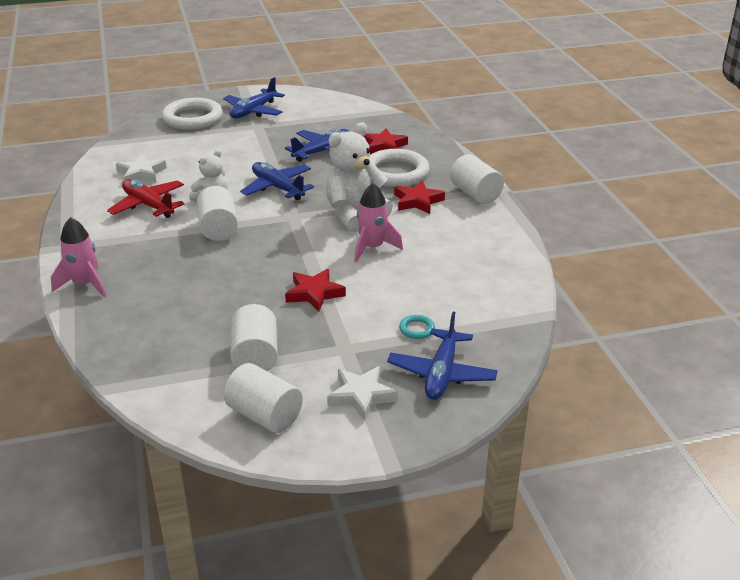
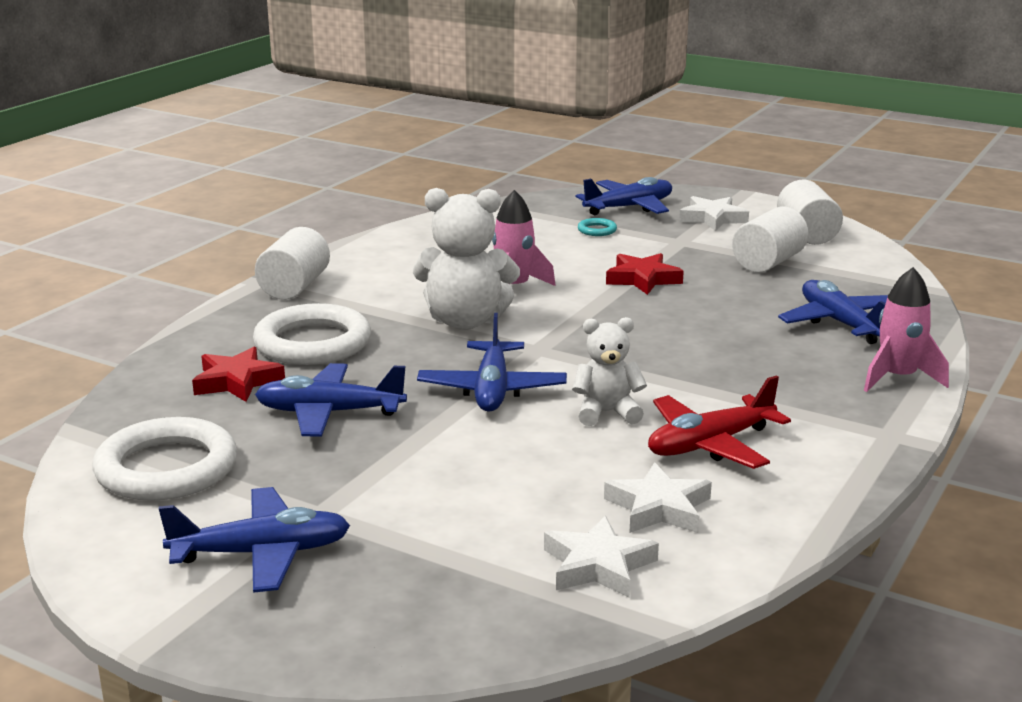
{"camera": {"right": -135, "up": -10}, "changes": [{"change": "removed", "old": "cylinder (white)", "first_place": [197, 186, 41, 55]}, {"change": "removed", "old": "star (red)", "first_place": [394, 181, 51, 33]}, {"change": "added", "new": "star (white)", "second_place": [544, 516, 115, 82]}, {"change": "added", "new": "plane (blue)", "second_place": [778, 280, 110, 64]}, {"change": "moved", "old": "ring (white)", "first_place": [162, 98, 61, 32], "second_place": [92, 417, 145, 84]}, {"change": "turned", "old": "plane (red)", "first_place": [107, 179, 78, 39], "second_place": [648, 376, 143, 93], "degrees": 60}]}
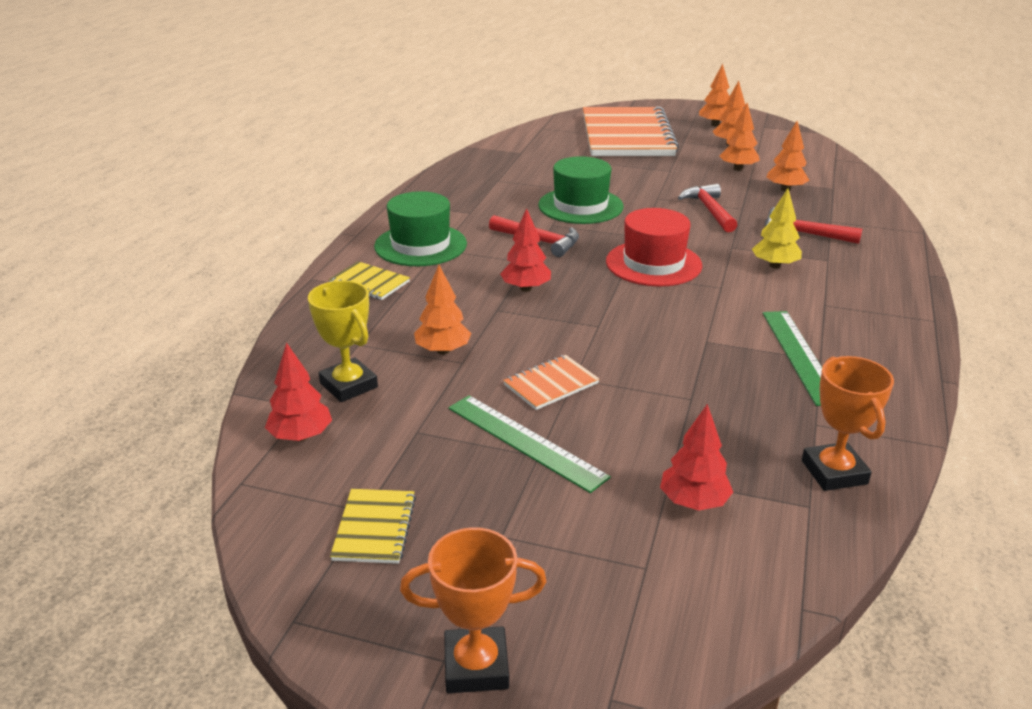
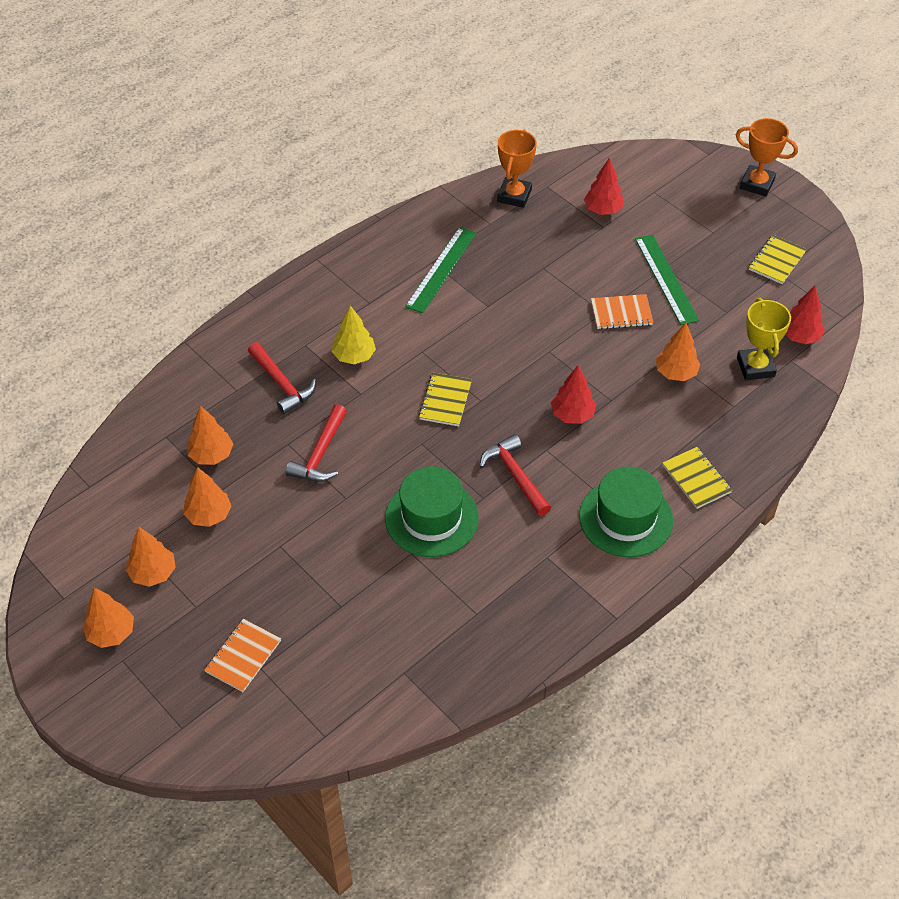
{"camera": {"right": -150, "up": 20}, "changes": [{"change": "replaced", "old": "hat (red)", "new": "notebook (yellow)", "first_place": [606, 208, 96, 79], "second_place": [419, 373, 53, 53]}, {"change": "resized", "old": "notebook (orange)", "first_place": [583, 107, 96, 49], "second_place": [205, 619, 76, 73], "factor": 0.41}]}
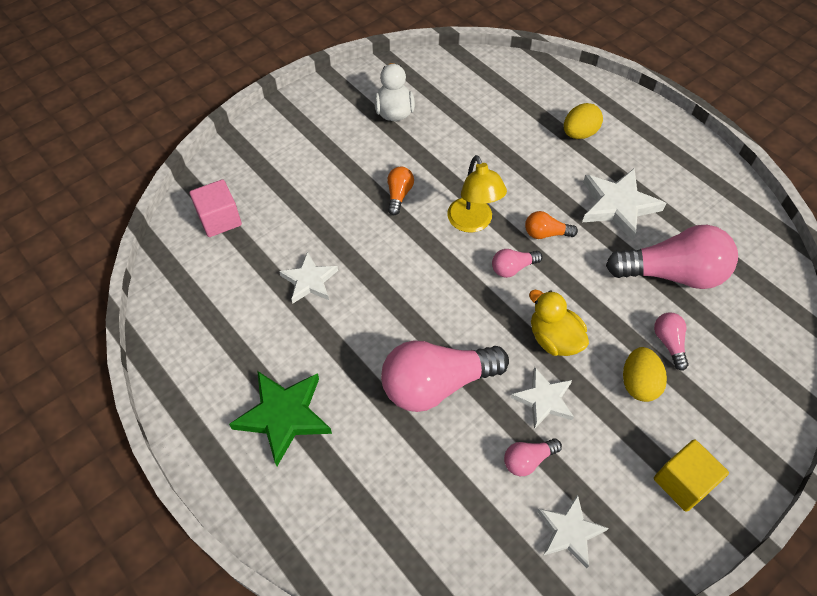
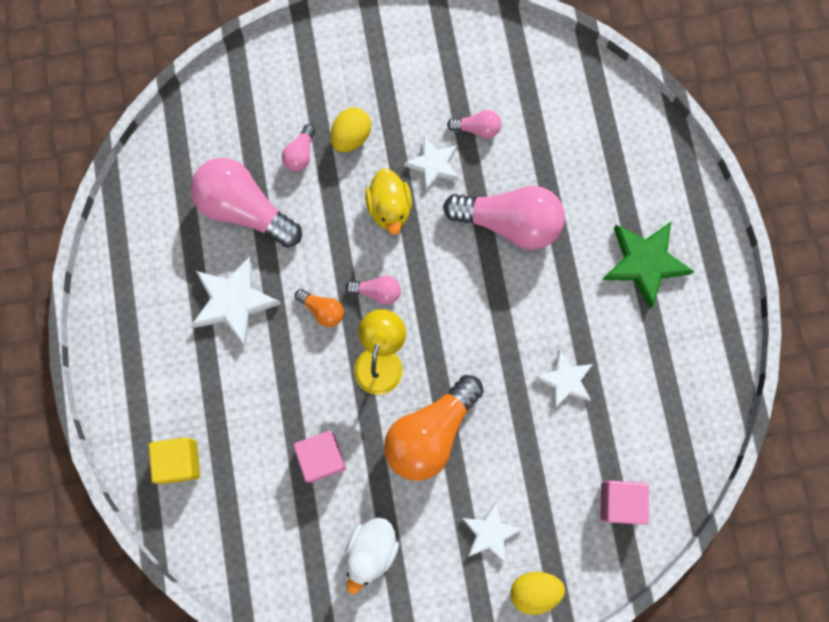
{"camera": {"right": -150, "up": 20}, "changes": [{"change": "added", "new": "cube (pink)", "second_place": [293, 431, 53, 52]}, {"change": "moved", "old": "star (white)", "first_place": [537, 494, 72, 74], "second_place": [462, 501, 60, 63]}, {"change": "moved", "old": "egg (yellow)", "first_place": [564, 103, 39, 36], "second_place": [510, 572, 55, 43]}, {"change": "moved", "old": "cube (yellow)", "first_place": [654, 439, 75, 73], "second_place": [149, 437, 51, 47]}, {"change": "resized", "old": "light bulb (orange)", "first_place": [387, 167, 27, 48], "second_place": [384, 375, 100, 106], "factor": 2.18}]}
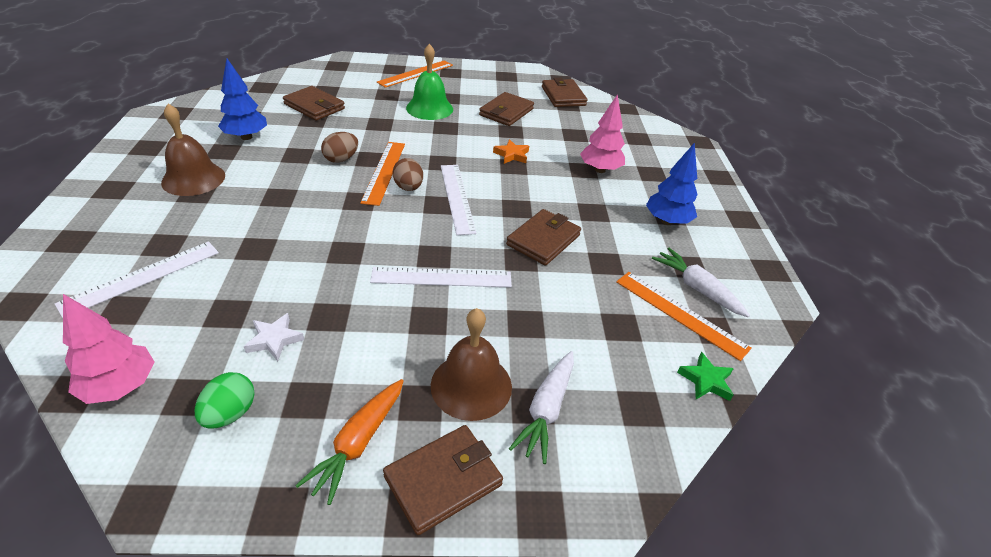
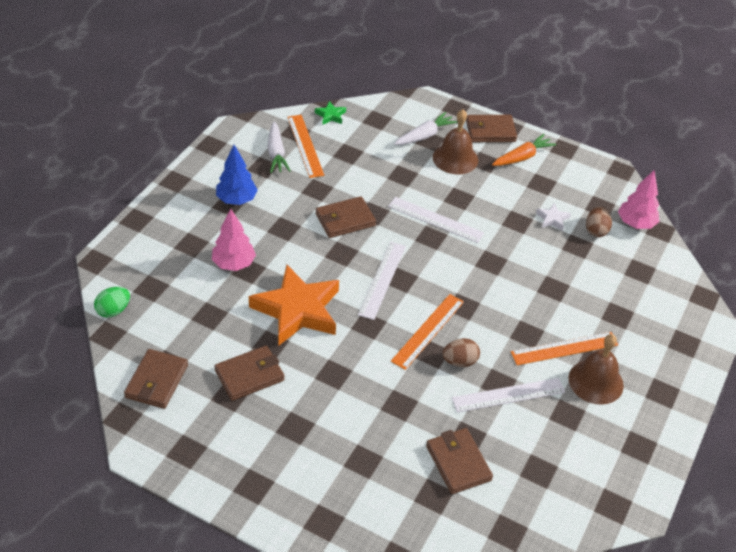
{"camera": {"right": -150, "up": 5}, "changes": [{"change": "removed", "old": "tree (blue)", "first_place": [218, 59, 49, 81]}, {"change": "removed", "old": "bell (green)", "first_place": [406, 44, 47, 76]}, {"change": "moved", "old": "ruler (white)", "first_place": [55, 241, 164, 77], "second_place": [452, 378, 113, 34]}, {"change": "moved", "old": "egg (green)", "first_place": [195, 372, 60, 57], "second_place": [94, 287, 36, 31]}, {"change": "moved", "old": "ruler (orange)", "first_place": [377, 60, 76, 28], "second_place": [511, 332, 107, 33]}, {"change": "moved", "old": "egg (brown)", "first_place": [392, 158, 31, 33], "second_place": [586, 207, 26, 30]}, {"change": "resized", "old": "star (orange)", "first_place": [493, 139, 36, 25], "second_place": [249, 265, 90, 80], "factor": 2.46}]}
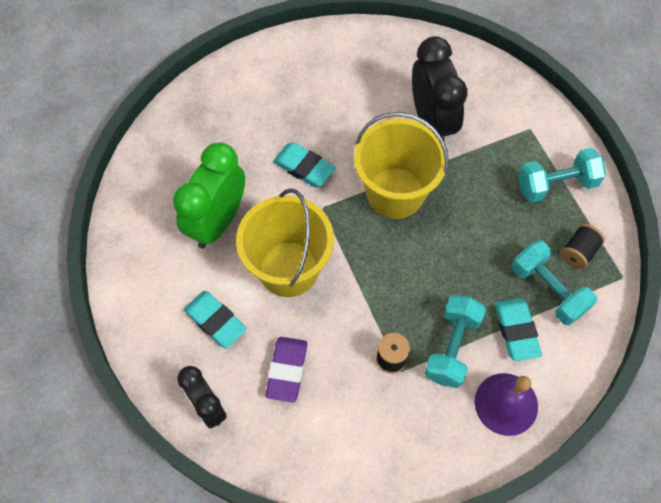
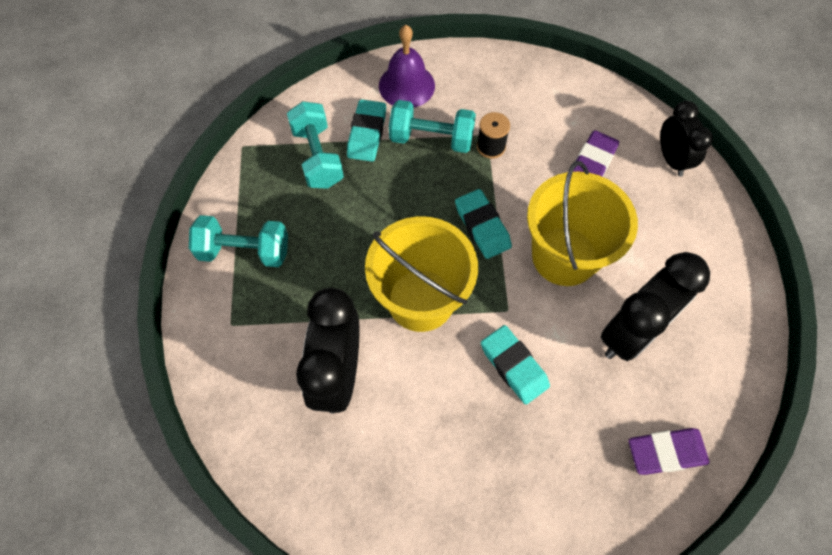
{"camera": {"right": -160, "up": 0}, "changes": [{"change": "removed", "old": "spool (black)", "first_place": [560, 224, 45, 45]}, {"change": "added", "new": "eraser (purple)", "second_place": [628, 428, 82, 47]}, {"change": "moved", "old": "eraser (turquoise)", "first_place": [184, 291, 63, 57], "second_place": [455, 189, 57, 70]}, {"change": "recoloured", "old": "clock (green)", "new": "clock (black)", "first_place": [173, 142, 72, 106], "second_place": [601, 252, 109, 109]}, {"change": "turned", "old": "dumbbell (turquoise)", "first_place": [424, 295, 62, 93], "second_place": [389, 100, 87, 53], "degrees": 60}]}
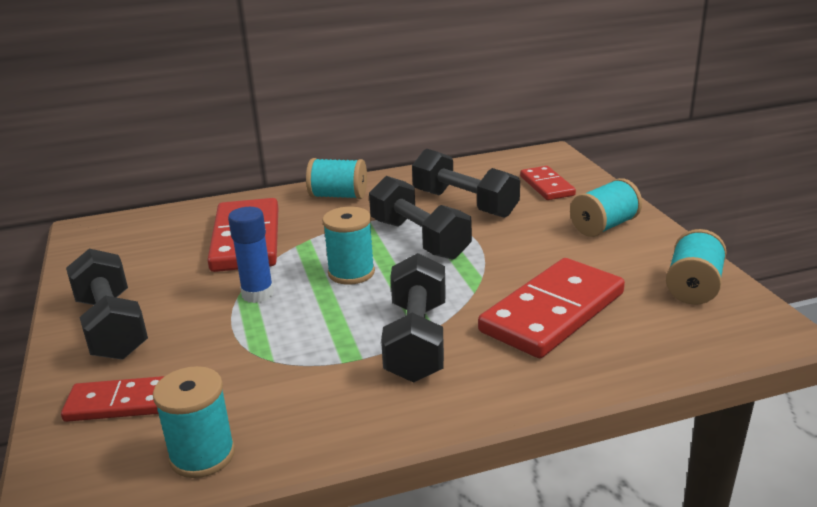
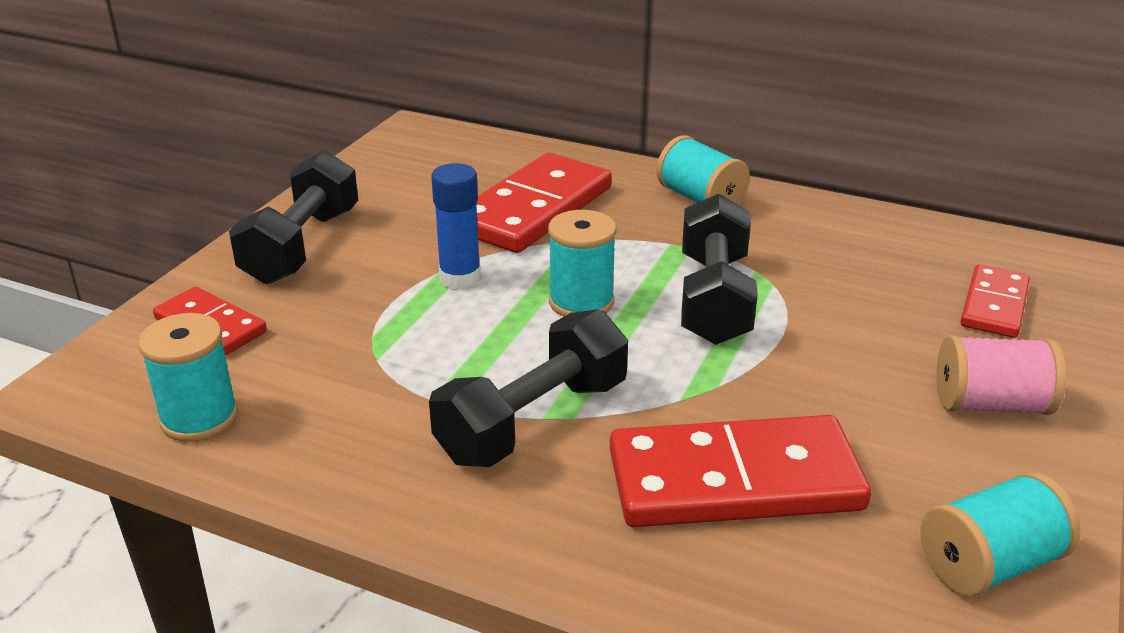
{"camera": {"right": 40, "up": 5}, "changes": [{"change": "removed", "old": "dumbbell (black)", "first_place": [412, 148, 108, 70]}, {"change": "recoloured", "old": "spool (turquoise)", "new": "spool (pink)", "first_place": [570, 178, 72, 59], "second_place": [937, 335, 129, 80]}]}
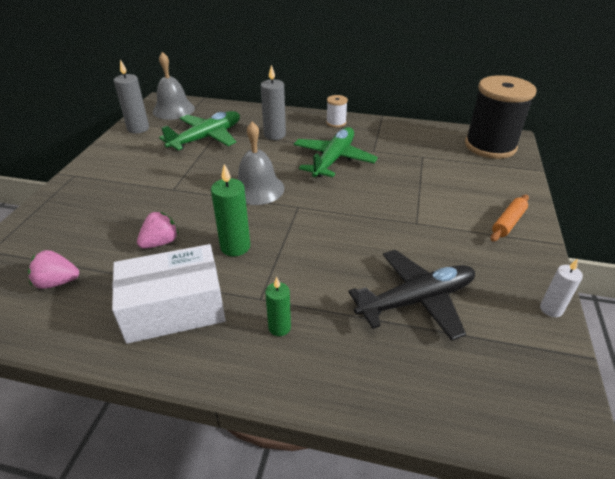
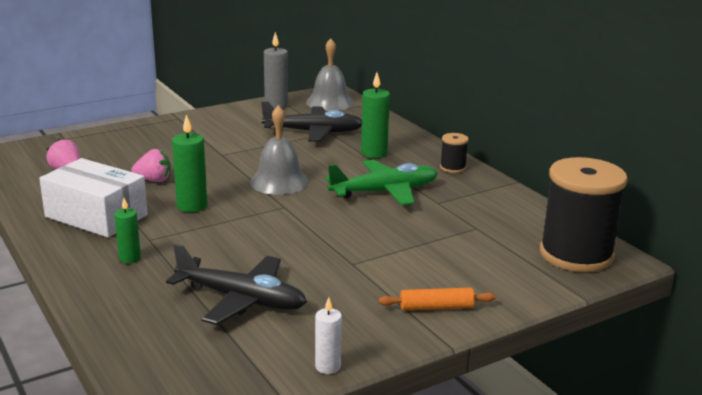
{"camera": {"right": 45, "up": -15}, "changes": [{"change": "recoloured", "old": "plane (green)", "new": "plane (black)", "first_place": [159, 111, 81, 39], "second_place": [261, 101, 101, 41]}, {"change": "recoloured", "old": "candle (grey)", "new": "candle (green)", "first_place": [261, 65, 25, 75], "second_place": [361, 73, 29, 85]}, {"change": "recoloured", "old": "spool (white)", "new": "spool (black)", "first_place": [326, 95, 22, 33], "second_place": [440, 133, 29, 40]}]}
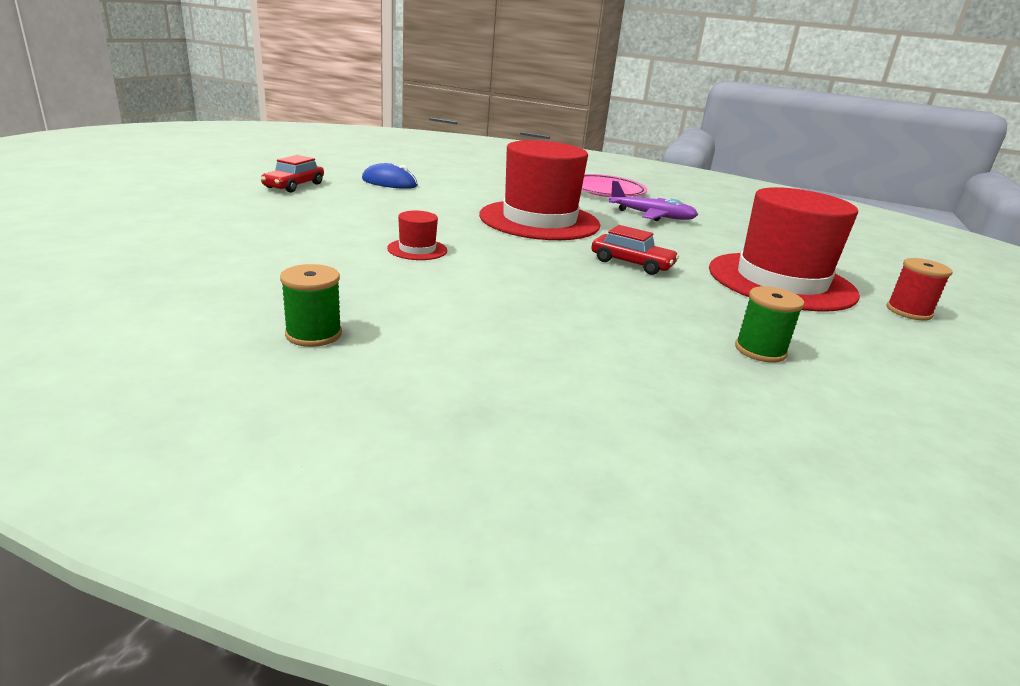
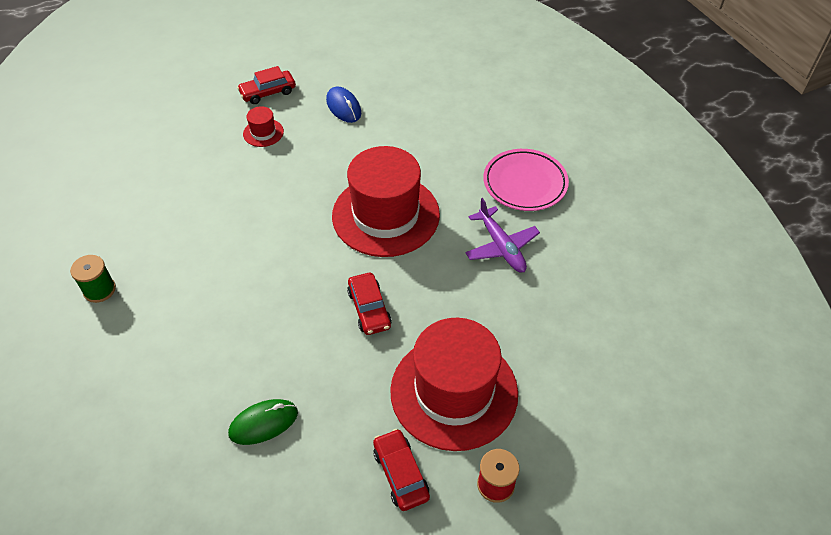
{"camera": {"right": 45, "up": 25}, "changes": [{"change": "removed", "old": "spool (green)", "first_place": [735, 286, 69, 77]}, {"change": "added", "new": "mouse (green)", "second_place": [228, 399, 70, 46]}, {"change": "added", "new": "car (red)", "second_place": [373, 429, 57, 82]}, {"change": "moved", "old": "hat (red)", "first_place": [387, 211, 60, 49], "second_place": [243, 106, 41, 41]}]}
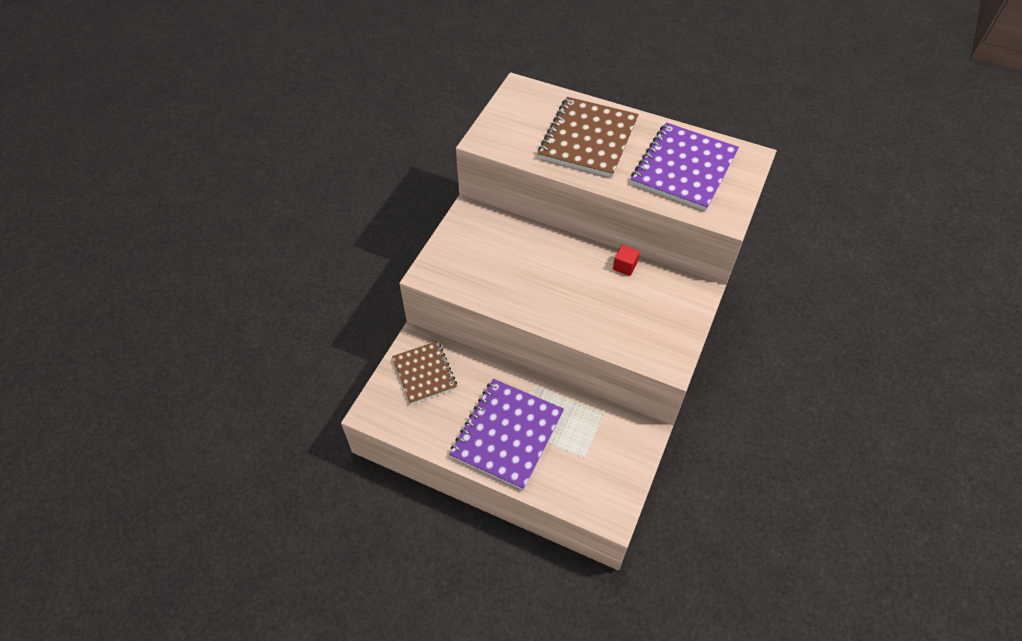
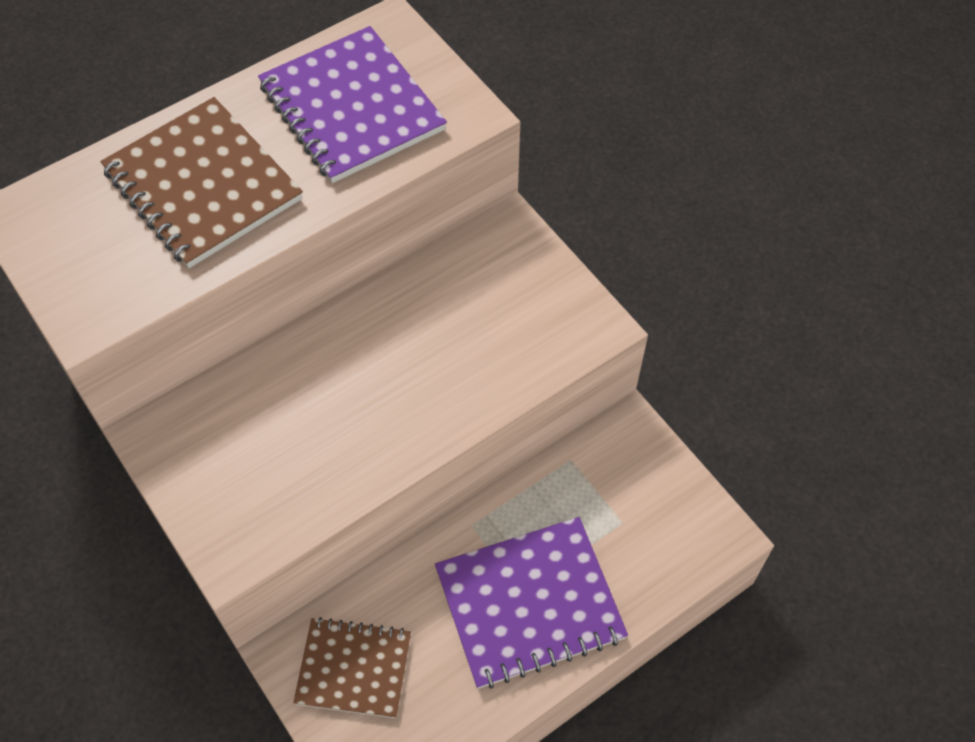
{"camera": {"right": -60, "up": 5}, "changes": [{"change": "removed", "old": "cube (red)", "first_place": [613, 245, 27, 31]}, {"change": "turned", "old": "notebook (purple)", "first_place": [449, 379, 115, 111], "second_place": [435, 517, 193, 172], "degrees": -75}]}
